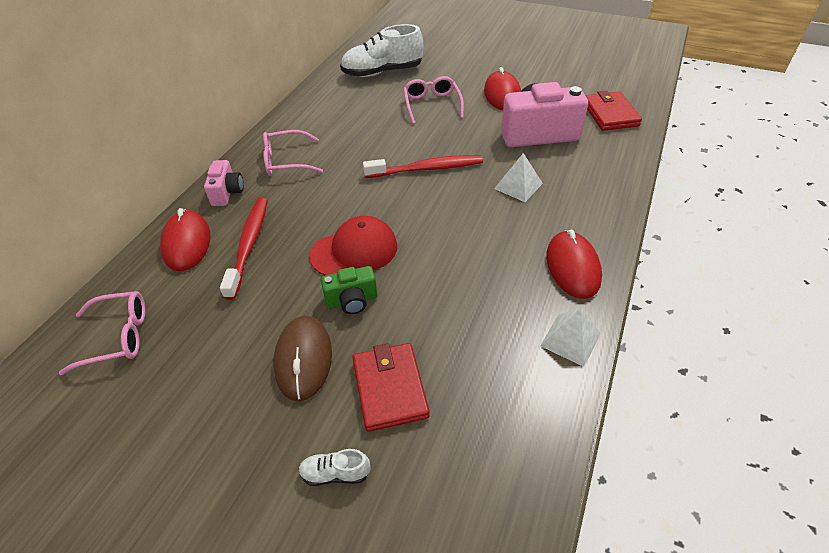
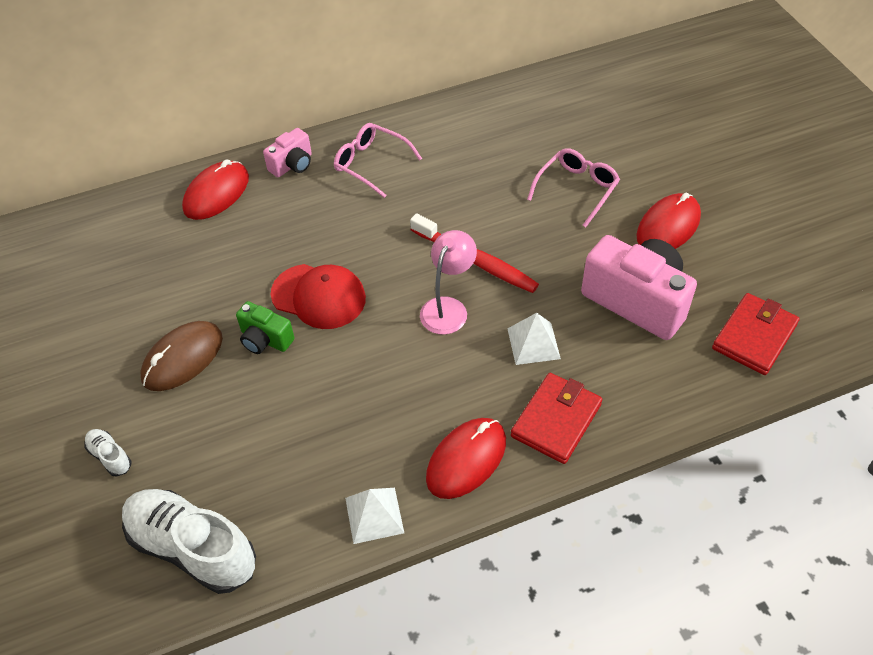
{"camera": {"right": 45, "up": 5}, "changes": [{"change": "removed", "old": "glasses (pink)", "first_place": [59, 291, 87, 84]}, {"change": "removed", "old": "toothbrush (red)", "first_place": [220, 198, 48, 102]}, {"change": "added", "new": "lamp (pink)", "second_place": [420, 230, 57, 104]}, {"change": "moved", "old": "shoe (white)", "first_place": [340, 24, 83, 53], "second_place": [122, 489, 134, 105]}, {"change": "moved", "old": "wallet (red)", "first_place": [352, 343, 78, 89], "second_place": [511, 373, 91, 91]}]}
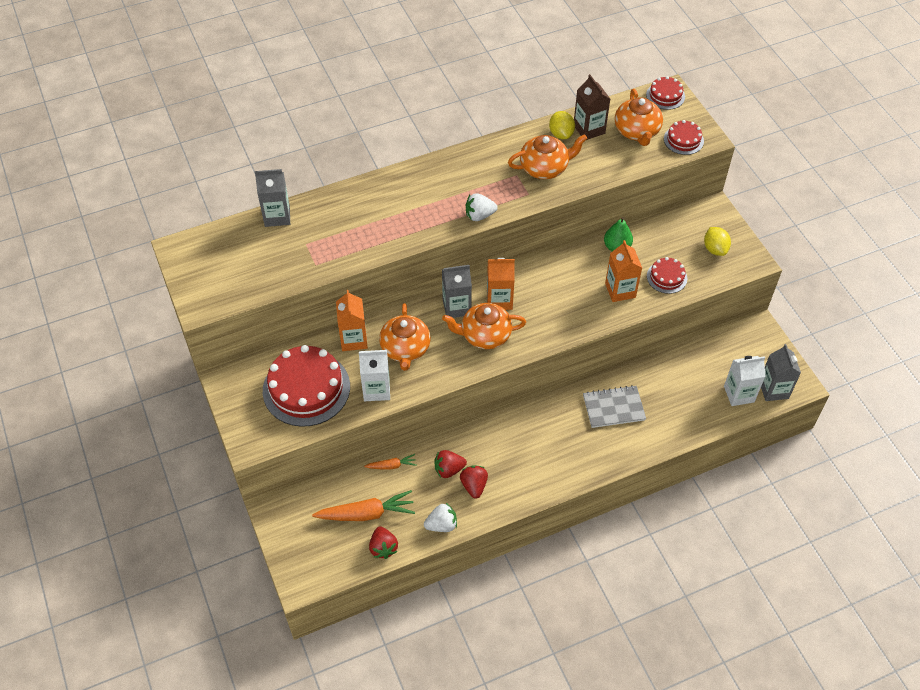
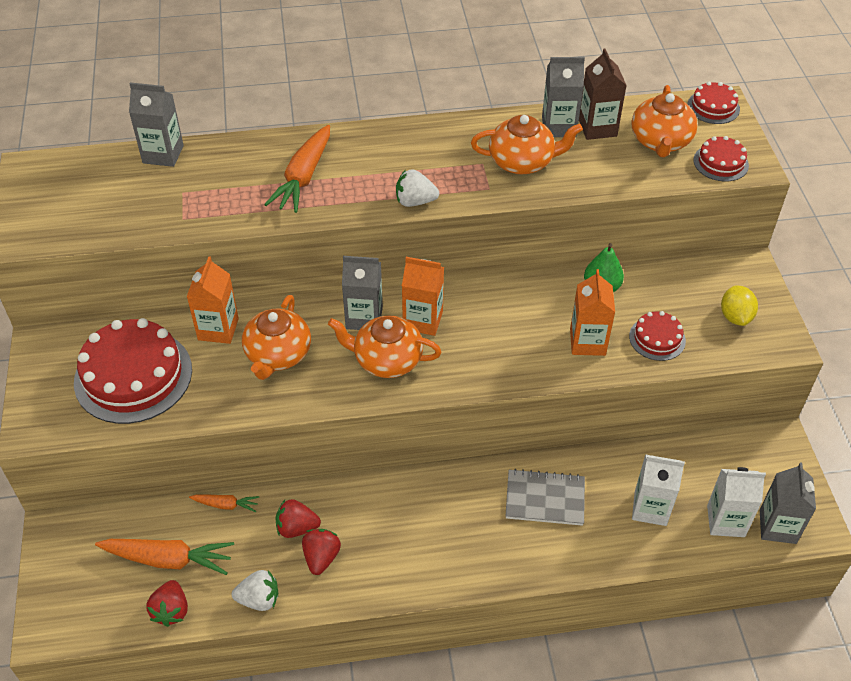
{"camera": {"right": 15, "up": -5}, "changes": [{"change": "added", "new": "carrot (orange)", "second_place": [264, 125, 66, 88]}, {"change": "moved", "old": "carton (white)", "first_place": [359, 350, 31, 51], "second_place": [632, 454, 53, 72]}, {"change": "replaced", "old": "lemon (yellow)", "new": "carton (grey)", "first_place": [549, 111, 26, 28], "second_place": [542, 57, 43, 80]}]}
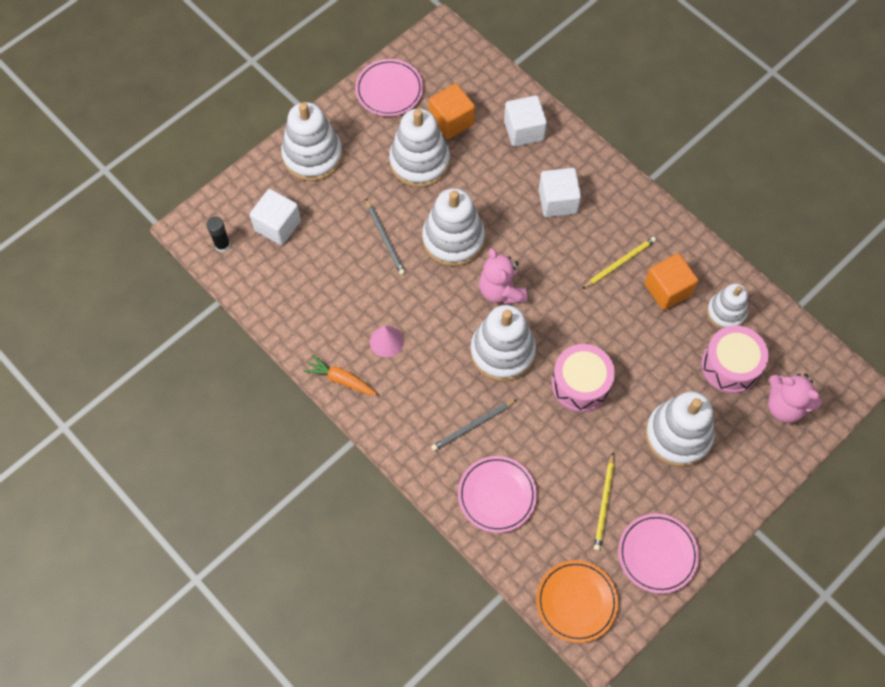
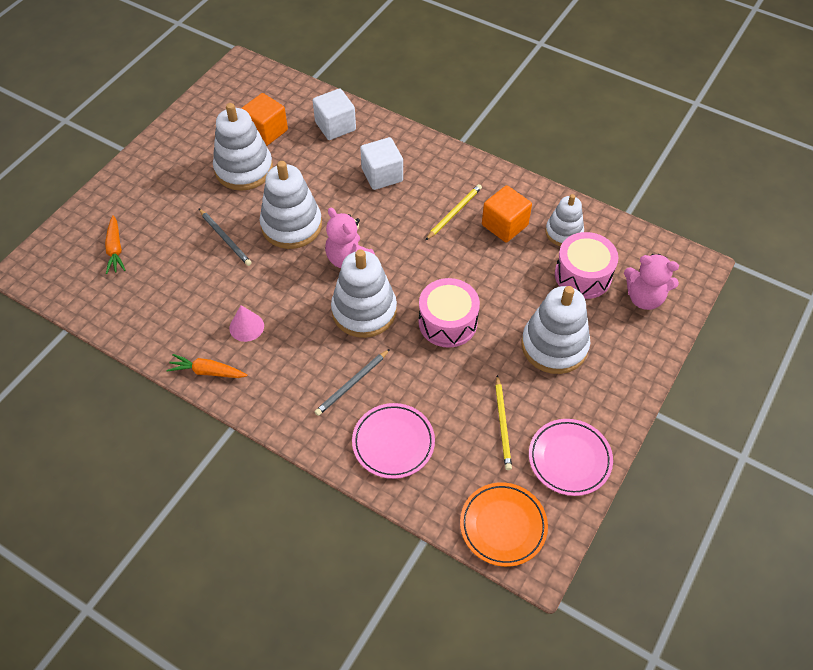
{"camera": {"right": -15, "up": -10}, "changes": [{"change": "removed", "old": "glue stick (black)", "first_place": [206, 216, 25, 36]}, {"change": "removed", "old": "stacking toy (white)", "first_place": [281, 102, 62, 79]}, {"change": "removed", "old": "plate (pink)", "first_place": [355, 59, 68, 57]}, {"change": "replaced", "old": "cube (white)", "new": "carrot (orange)", "first_place": [250, 189, 51, 56], "second_place": [105, 215, 21, 59]}]}
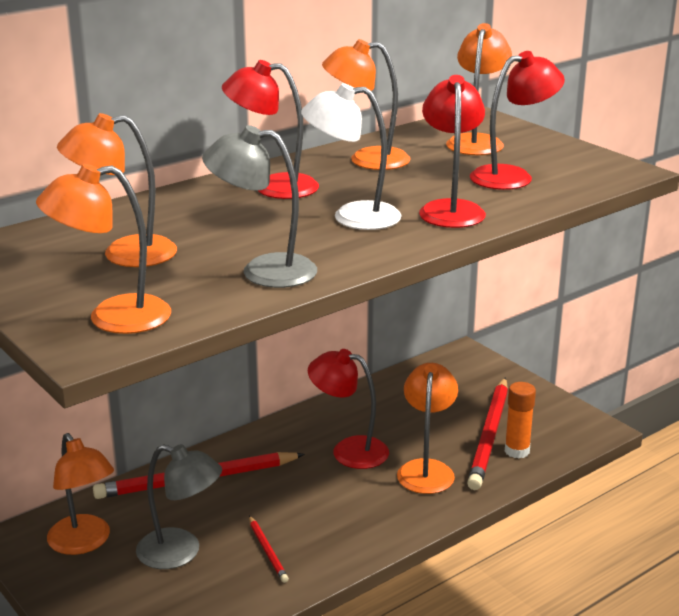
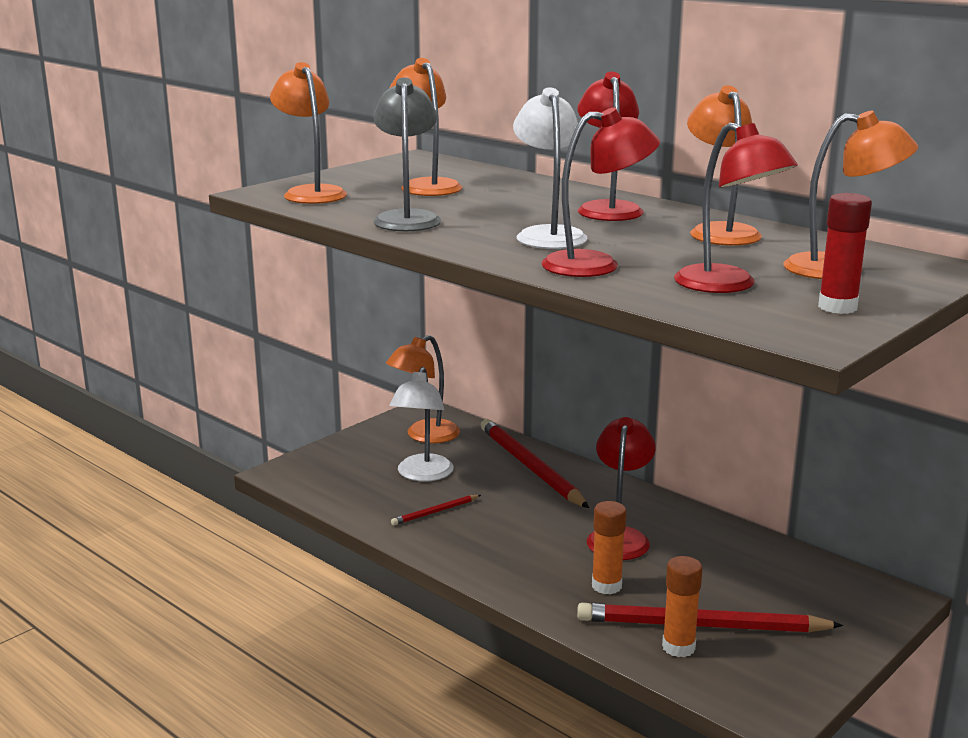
{"camera": {"right": 80, "up": -5}, "changes": [{"change": "added", "new": "glue stick (red)", "second_place": [818, 193, 54, 121]}, {"change": "replaced", "old": "lamp (orange)", "new": "glue stick (orange)", "first_place": [397, 363, 61, 131], "second_place": [592, 501, 35, 93]}, {"change": "recoloured", "old": "lamp (grey)", "new": "lamp (white)", "first_place": [136, 444, 86, 125], "second_place": [389, 367, 65, 115]}]}
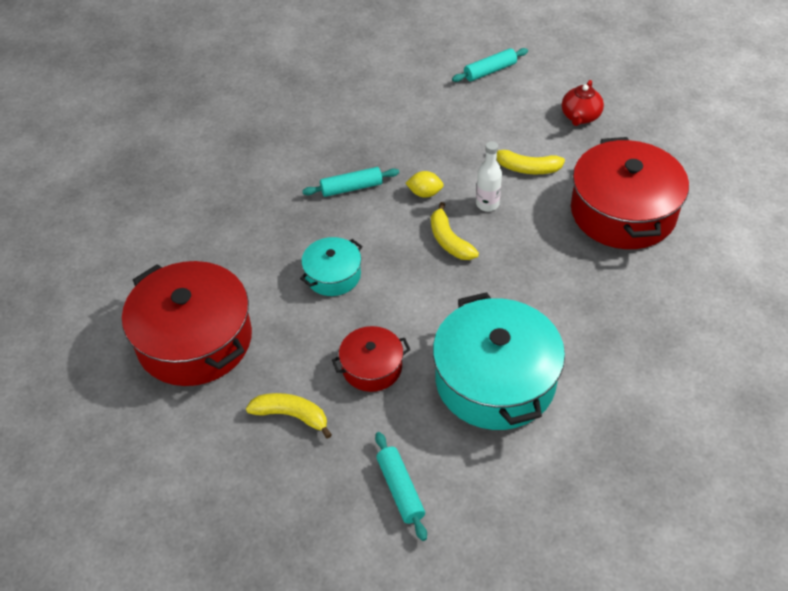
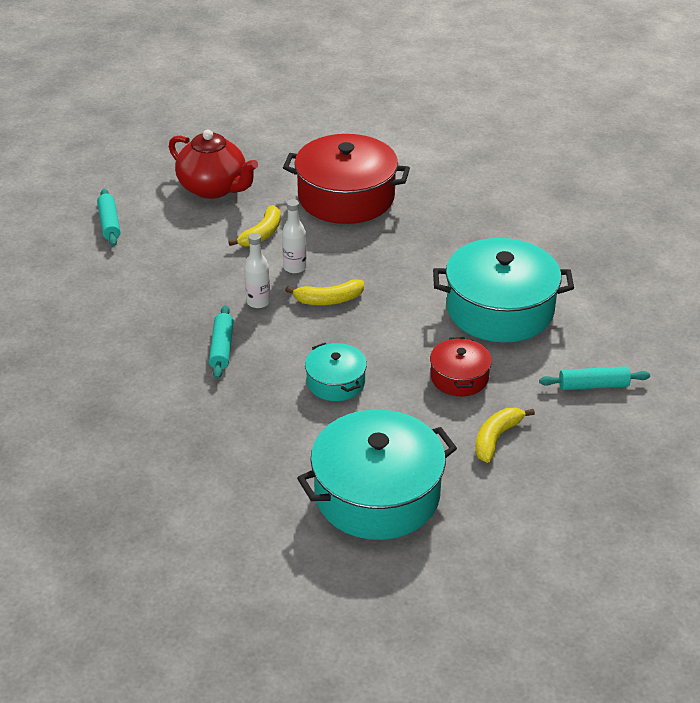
{"camera": {"right": -75, "up": -10}, "changes": [{"change": "replaced", "old": "lemon (yellow)", "new": "bottle (white)", "first_place": [406, 171, 38, 27], "second_place": [244, 233, 26, 75]}, {"change": "recoloured", "old": "pot (red)", "new": "pot (turquoise)", "first_place": [122, 261, 130, 125], "second_place": [297, 409, 160, 131]}, {"change": "resized", "old": "teapot (red)", "first_place": [562, 80, 42, 46], "second_place": [169, 130, 89, 69], "factor": 1.7}]}
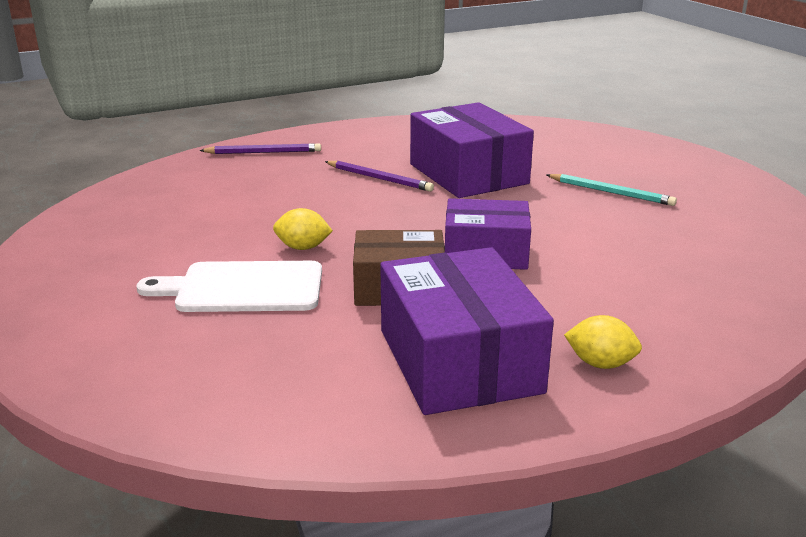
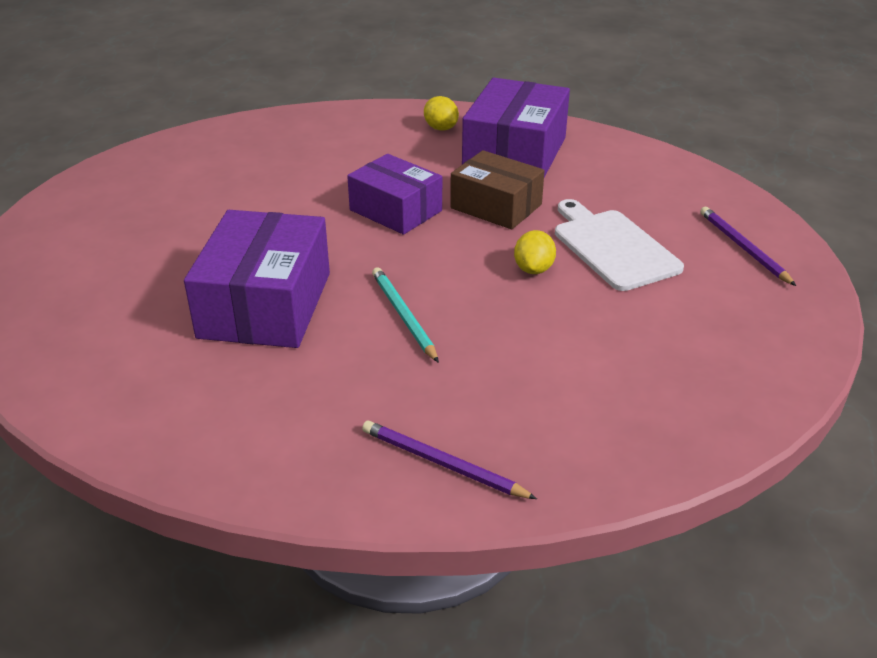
{"camera": {"right": -145, "up": 10}, "changes": [{"change": "moved", "old": "pencil (purple)", "first_place": [325, 161, 109, 31], "second_place": [700, 207, 96, 79]}, {"change": "moved", "old": "pencil (turquoise)", "first_place": [547, 174, 130, 32], "second_place": [372, 267, 67, 96]}, {"change": "turned", "old": "cutting board (white)", "first_place": [137, 261, 185, 51], "second_place": [555, 199, 129, 92], "degrees": -150}, {"change": "turned", "old": "lemon (yellow)", "first_place": [273, 208, 60, 42], "second_place": [514, 230, 42, 44], "degrees": 60}]}
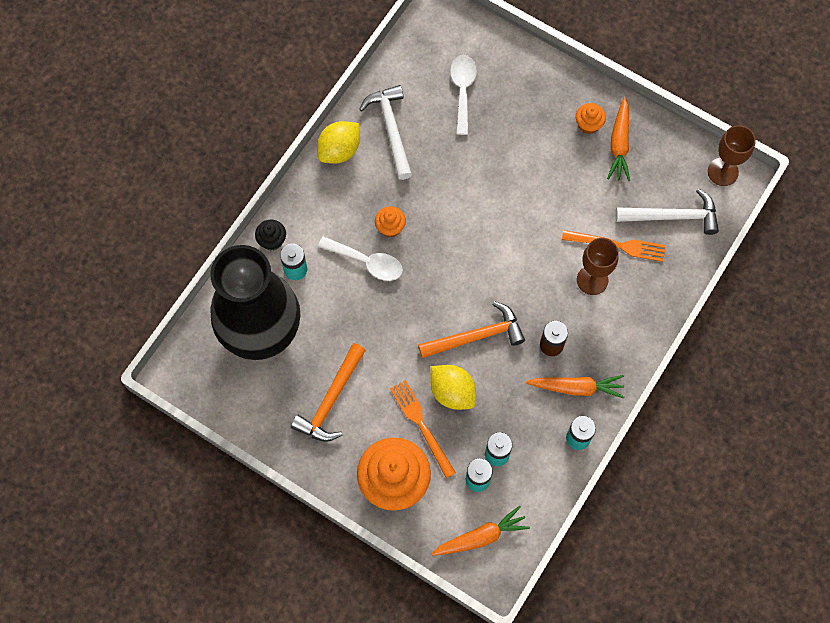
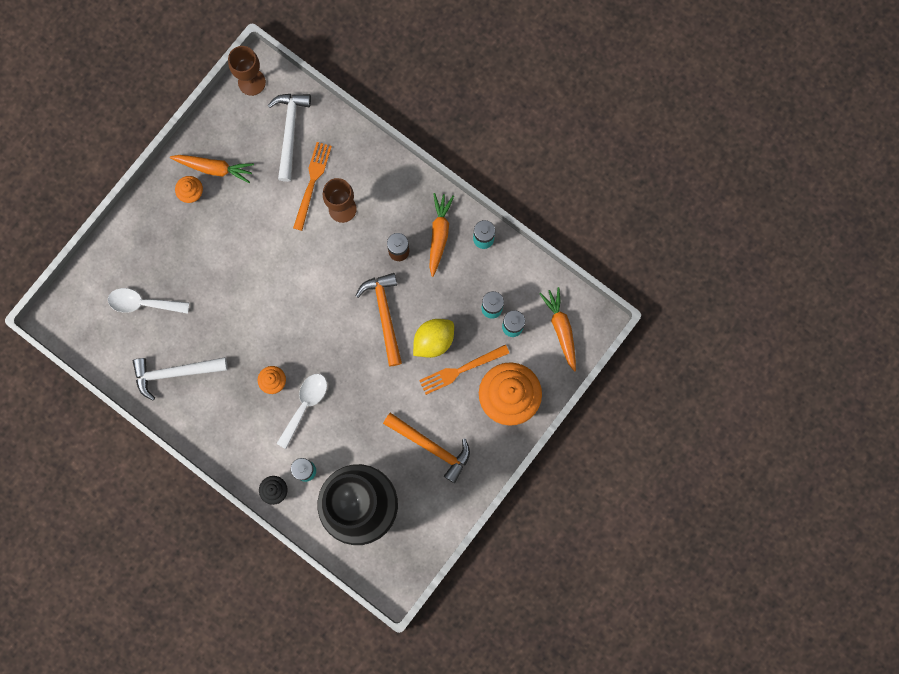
{"camera": {"right": -85, "up": 10}, "changes": [{"change": "removed", "old": "lemon (yellow)", "first_place": [317, 121, 43, 43]}]}
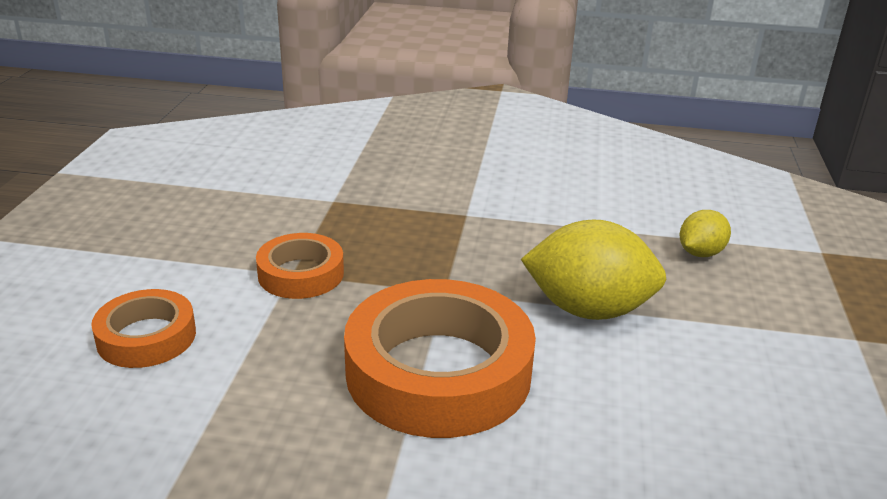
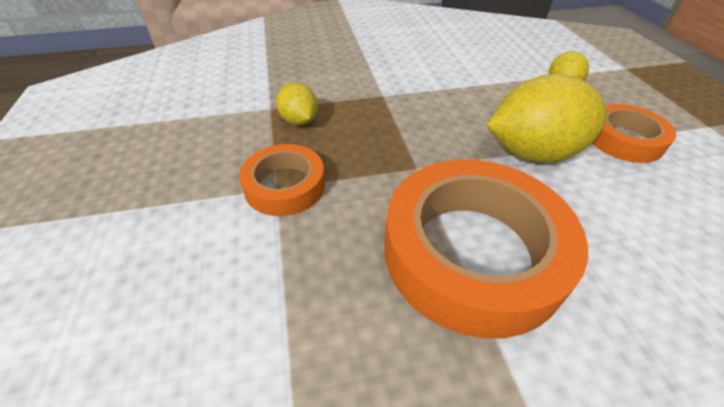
{"camera": {"right": -20, "up": 15}, "changes": [{"change": "added", "new": "lemon (yellow)", "second_place": [276, 82, 42, 43]}, {"change": "moved", "old": "tape (orange)", "first_place": [91, 289, 105, 79], "second_place": [592, 104, 84, 59]}]}
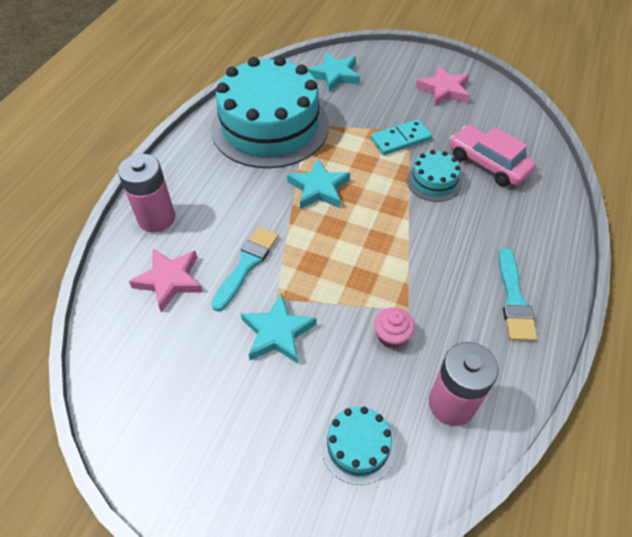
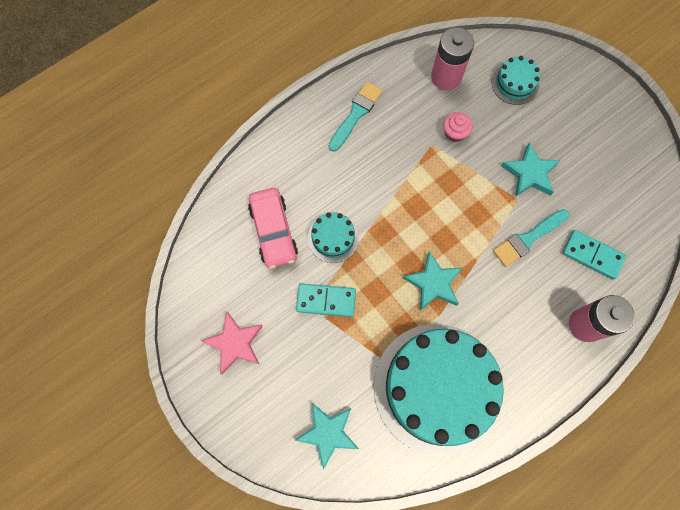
{"camera": {"right": -150, "up": 20}, "changes": [{"change": "replaced", "old": "star (pink)", "new": "domino (turquoise)", "first_place": [129, 249, 74, 64], "second_place": [562, 230, 64, 50]}]}
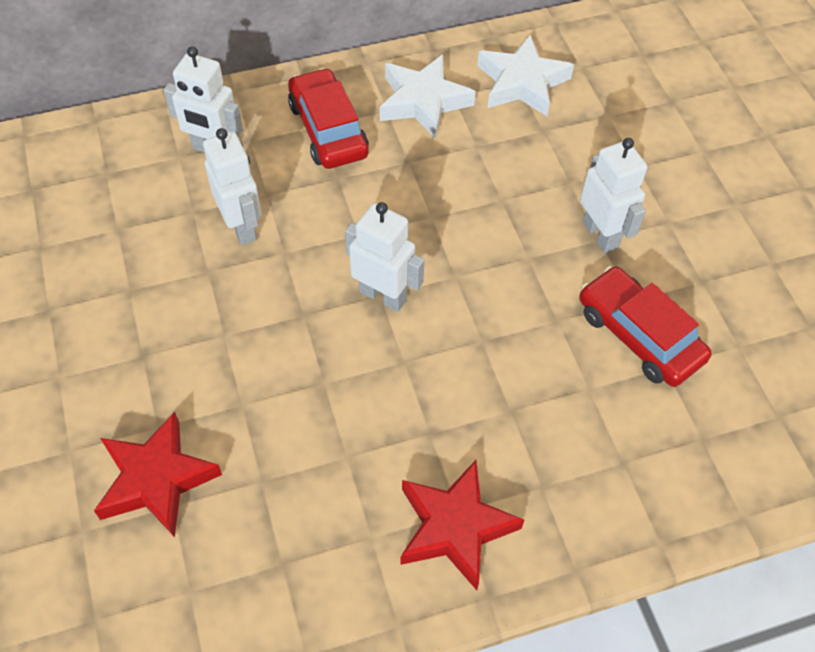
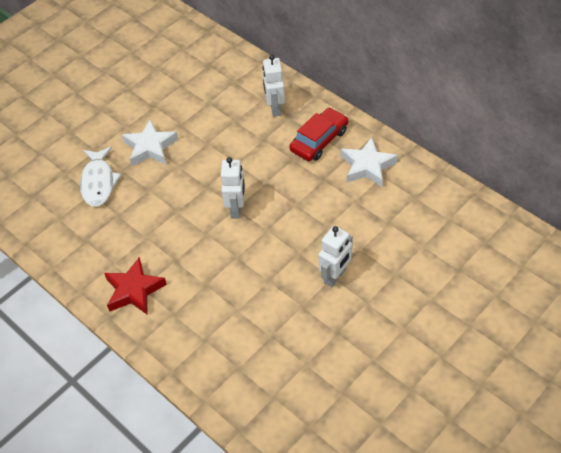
{"camera": {"right": 65, "up": -5}, "changes": [{"change": "removed", "old": "robot (white)", "first_place": [203, 128, 59, 117]}, {"change": "removed", "old": "car (red)", "first_place": [579, 266, 133, 121]}, {"change": "moved", "old": "star (white)", "first_place": [477, 35, 97, 81], "second_place": [122, 119, 56, 47]}, {"change": "replaced", "old": "star (red)", "new": "fish (white)", "first_place": [94, 412, 128, 125], "second_place": [80, 147, 41, 60]}]}
